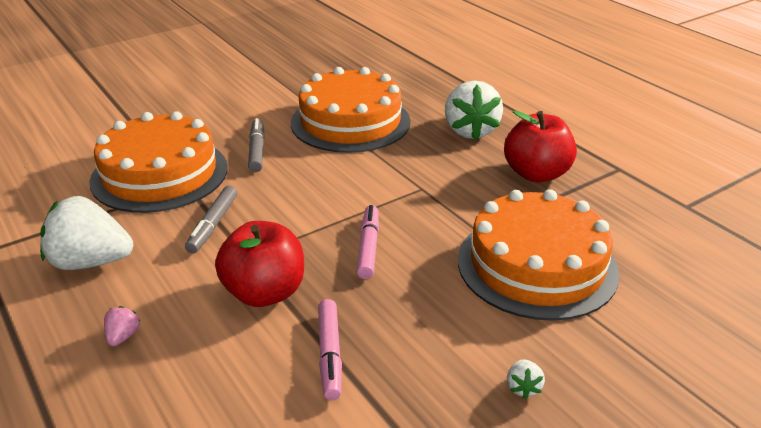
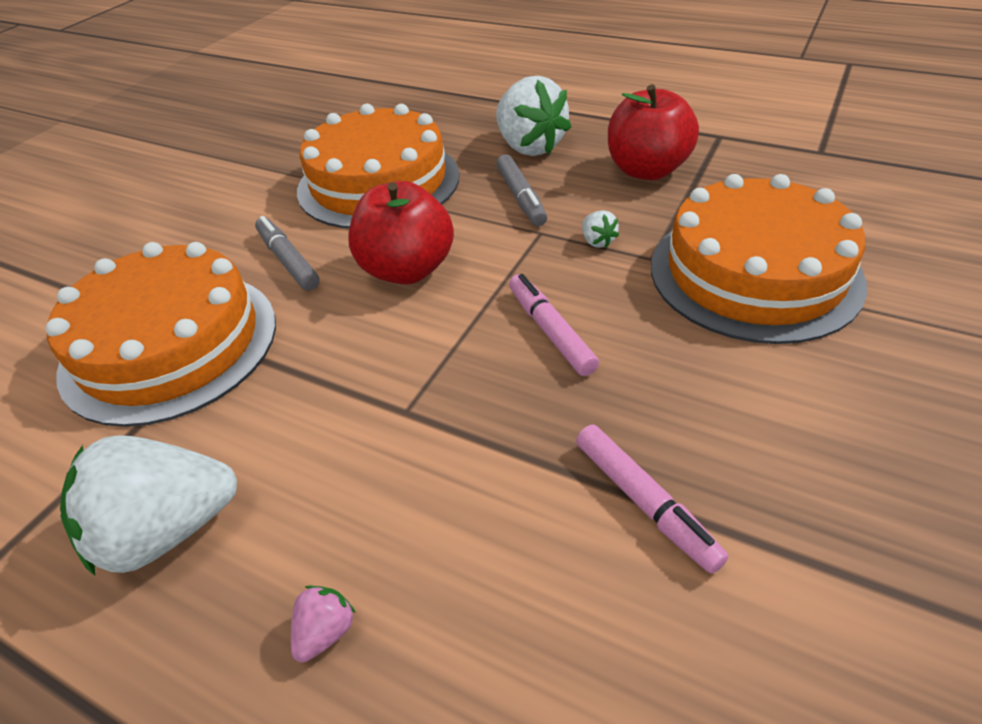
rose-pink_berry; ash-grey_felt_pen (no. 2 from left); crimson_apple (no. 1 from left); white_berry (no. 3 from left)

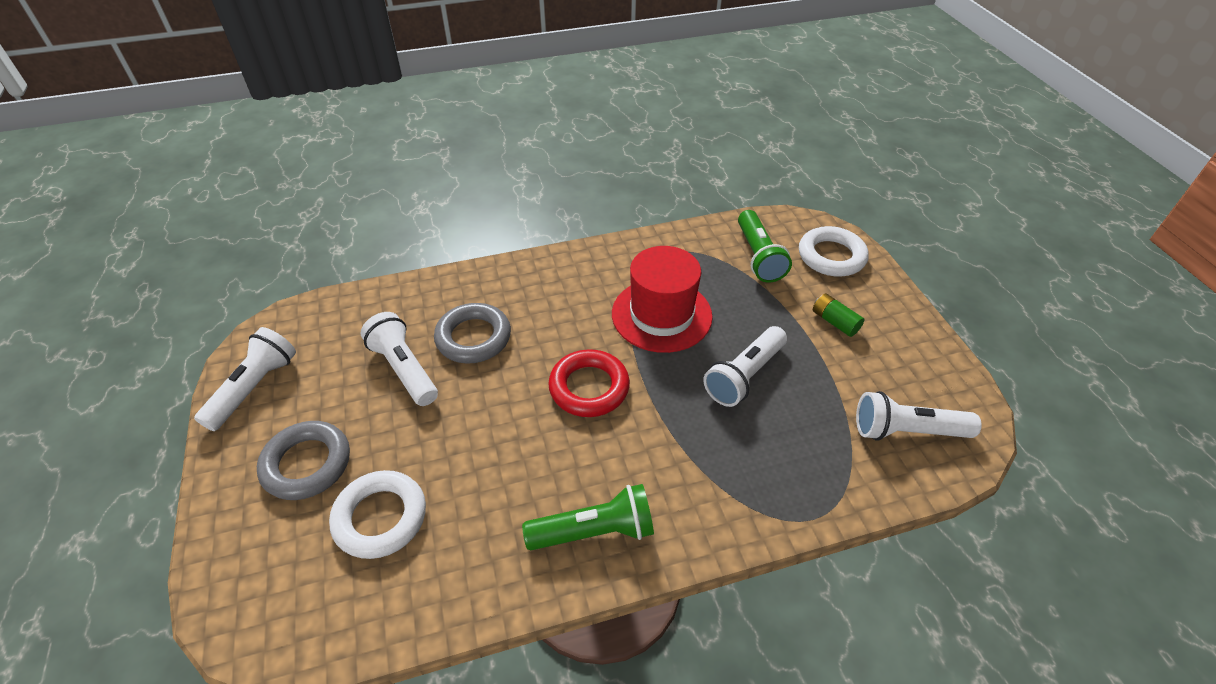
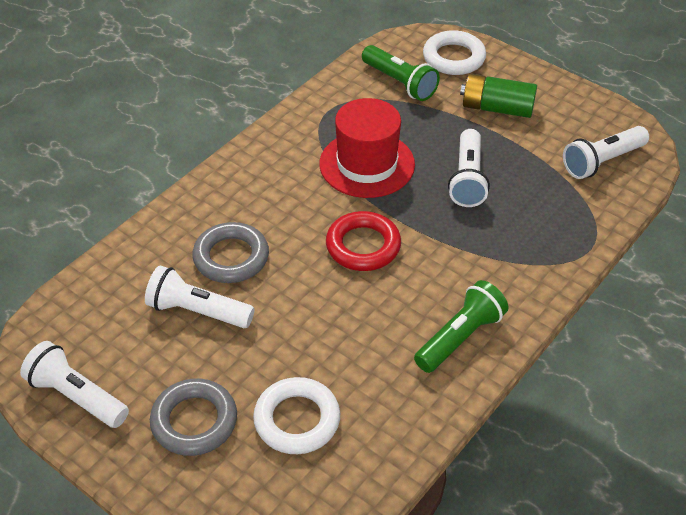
white_pocket_torch (no. 1 from left); green_power_cell

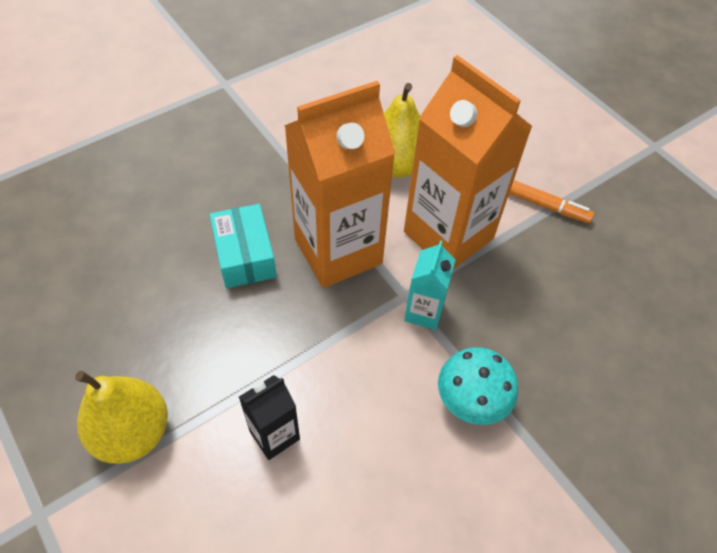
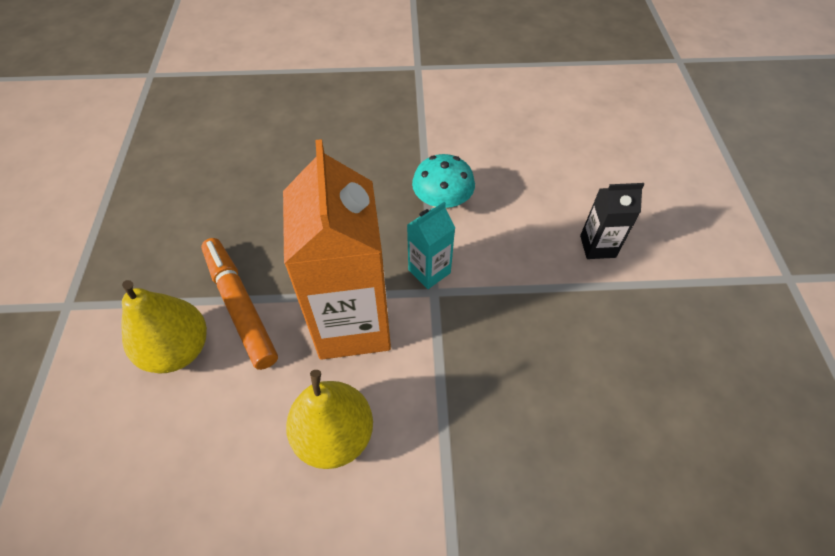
golden_pear (no. 1 from left); teal_parcel; orange_juice_carton (no. 1 from left in the first image); orange_felt_pen

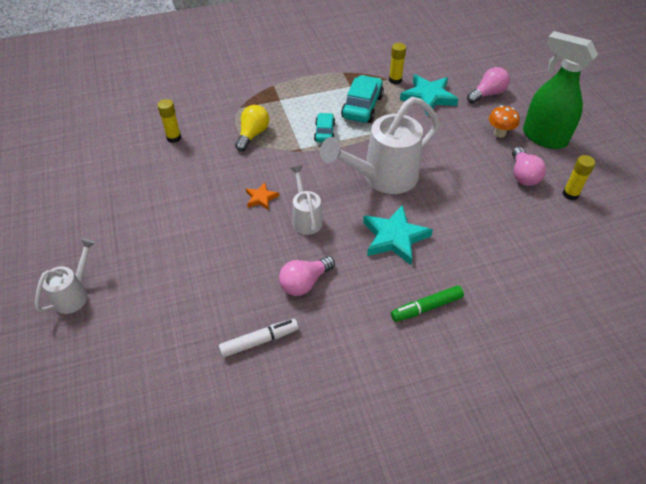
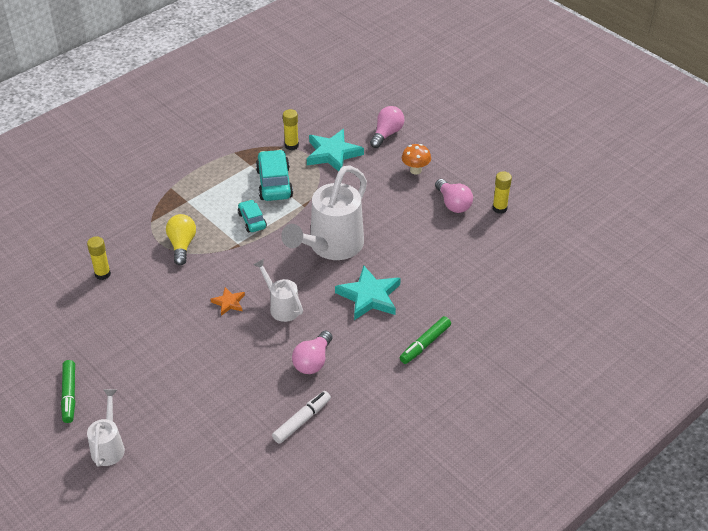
green_spray_cleaner; green_felt_pen (no. 1 from left)

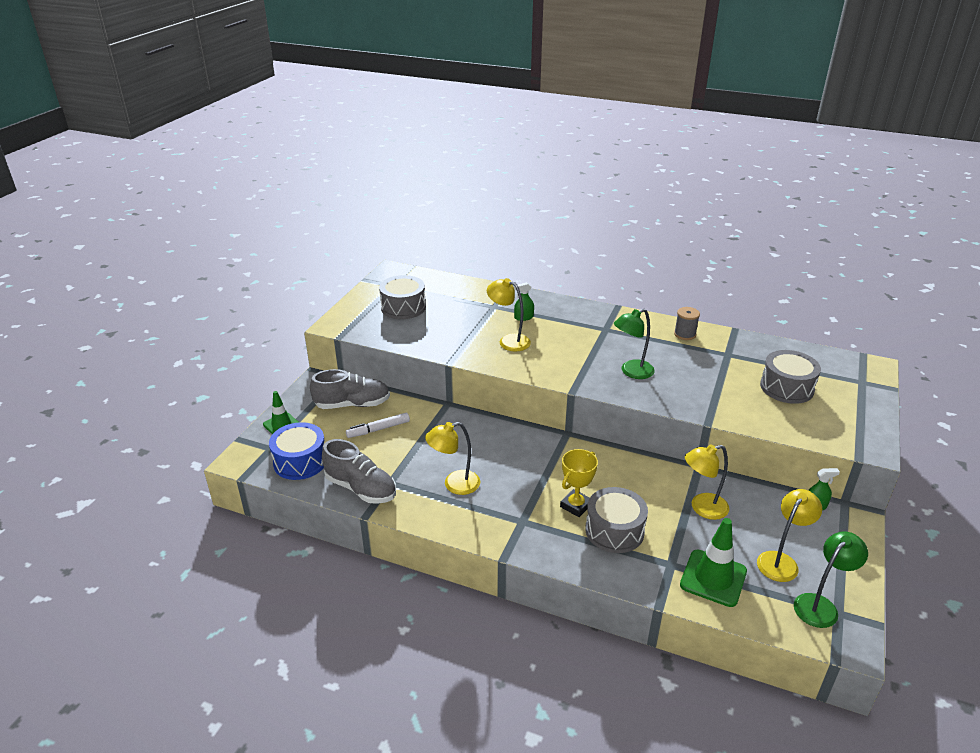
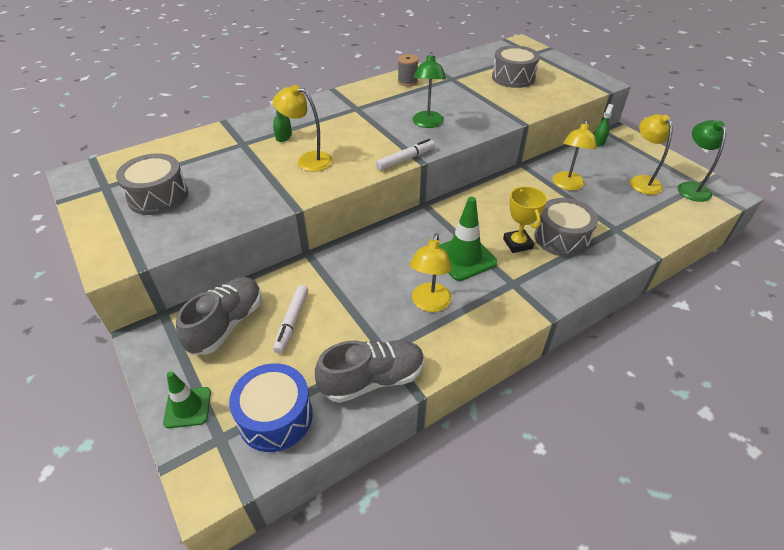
golden_desk_lamp (no. 1 from left); green_road_cone (no. 2 from left); white_felt_pen (no. 2 from left)

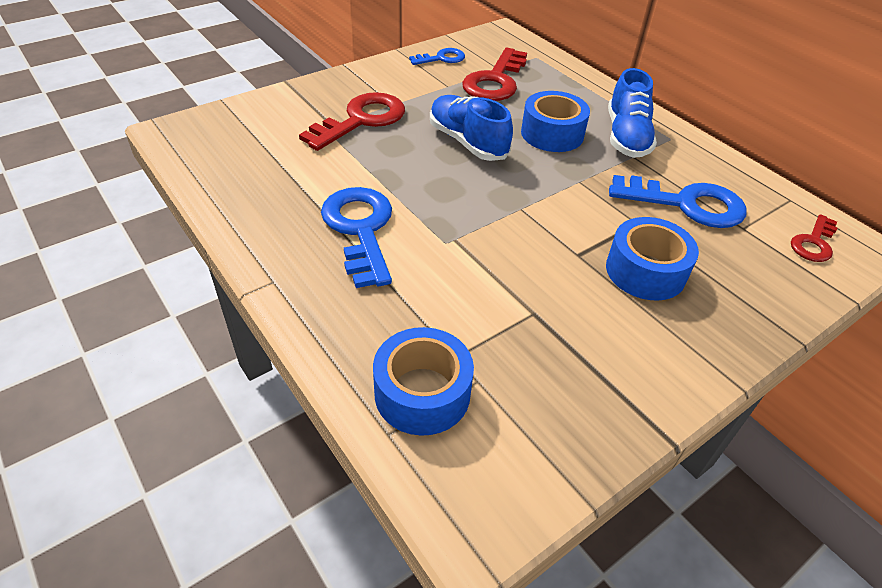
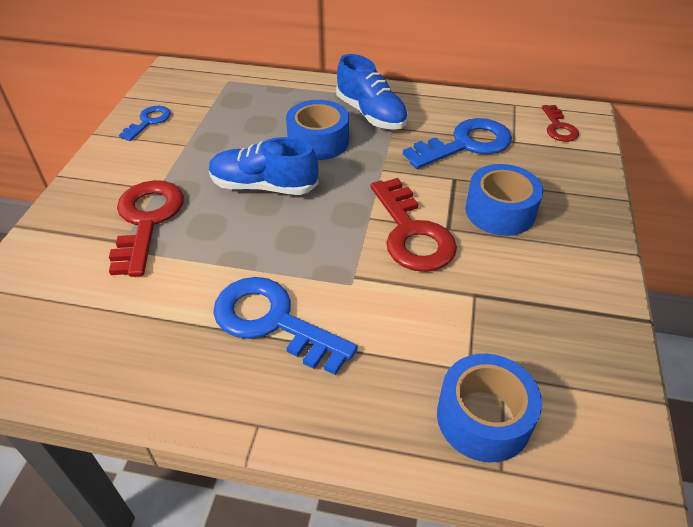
crimson_latchkey (no. 2 from left)

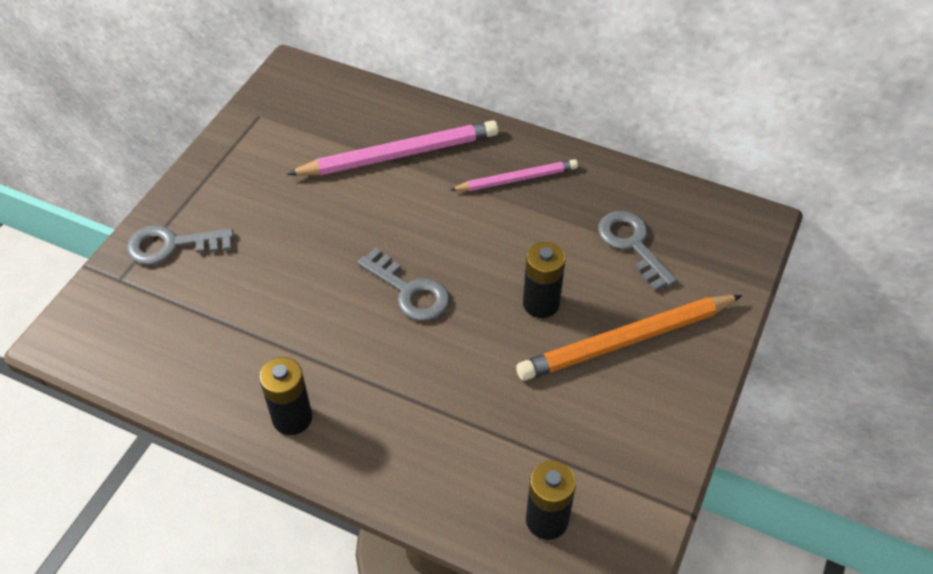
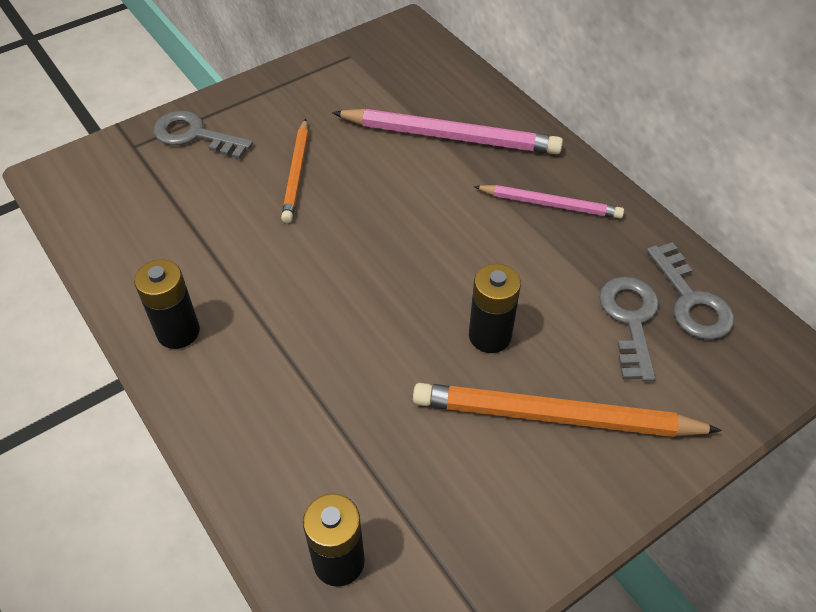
ash-grey_latchkey (no. 3 from left); orange_lead_pencil (no. 1 from left)

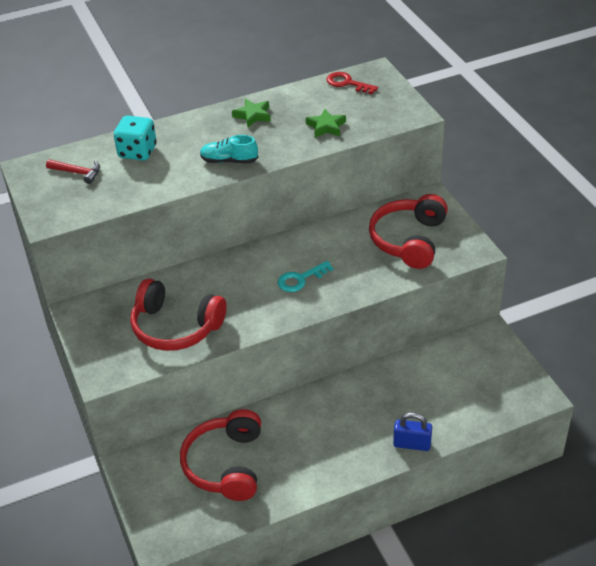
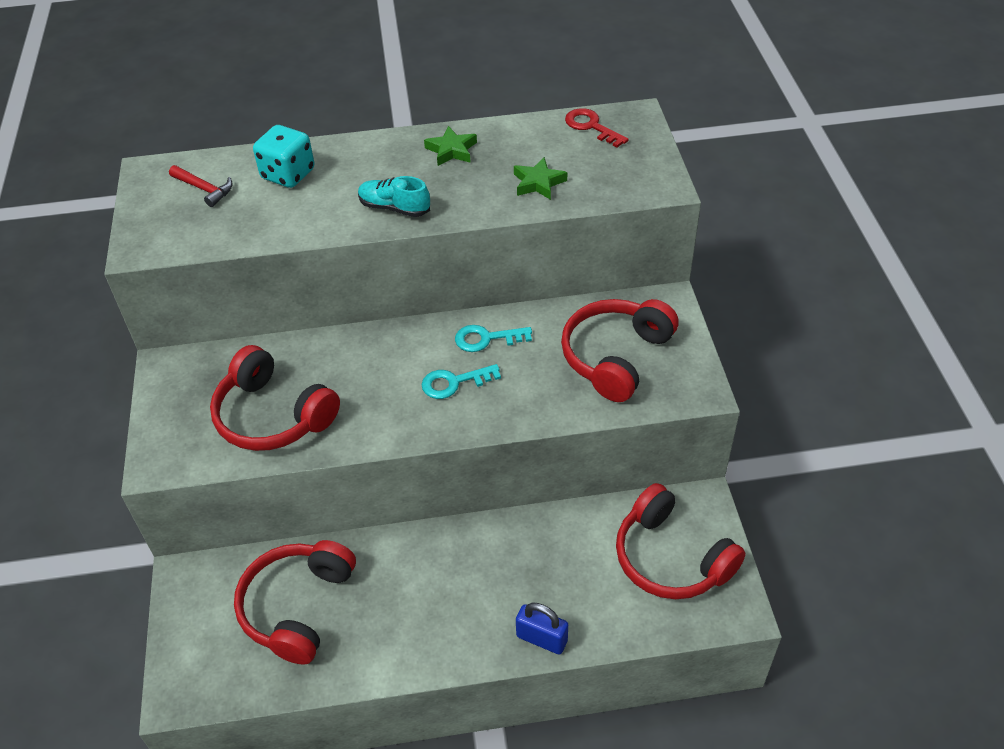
teal_latchkey (no. 2 from left); crimson_headphones (no. 4 from left)

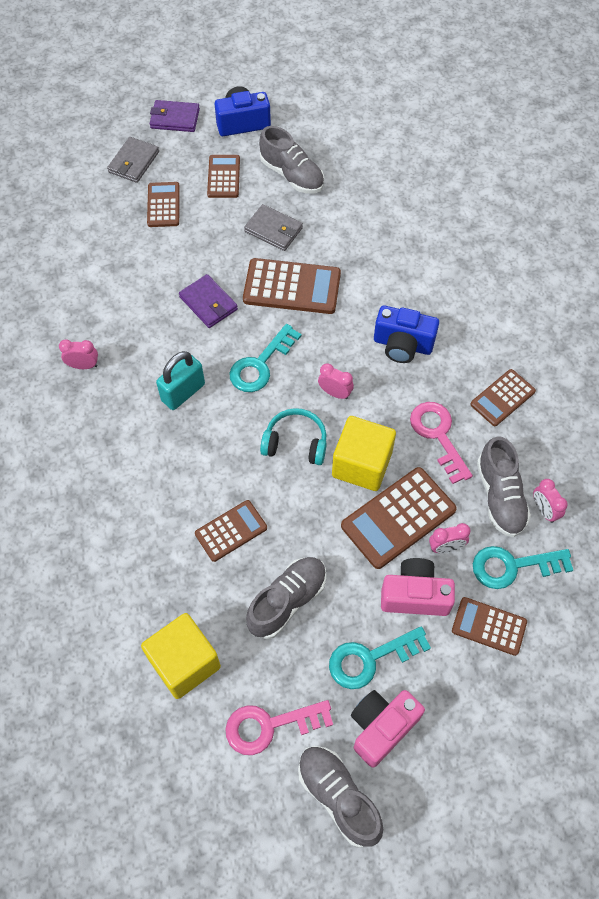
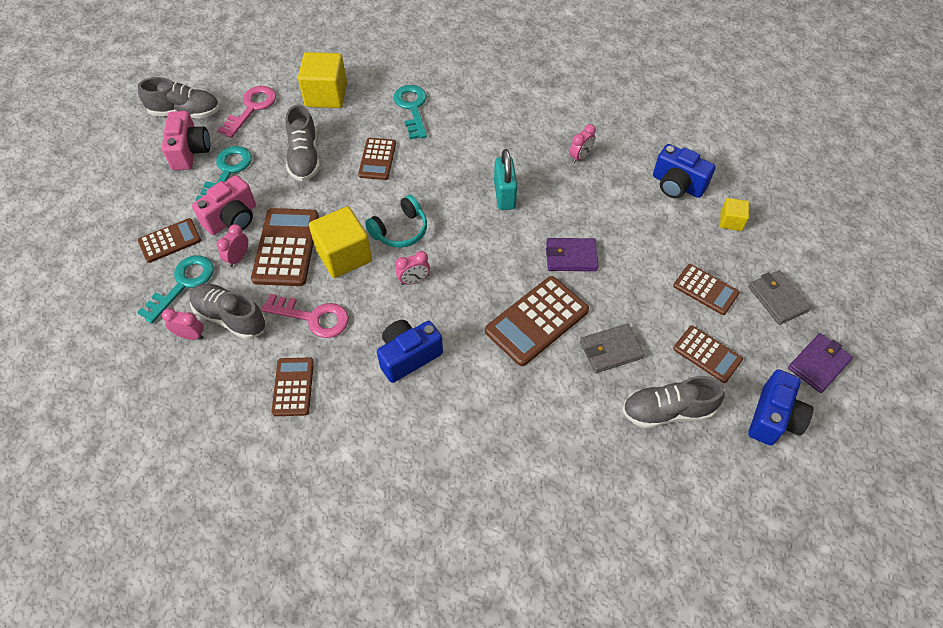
teal_latchkey (no. 3 from left); cobalt_photo_camera (no. 2 from left); golden_solid_cube (no. 3 from left)

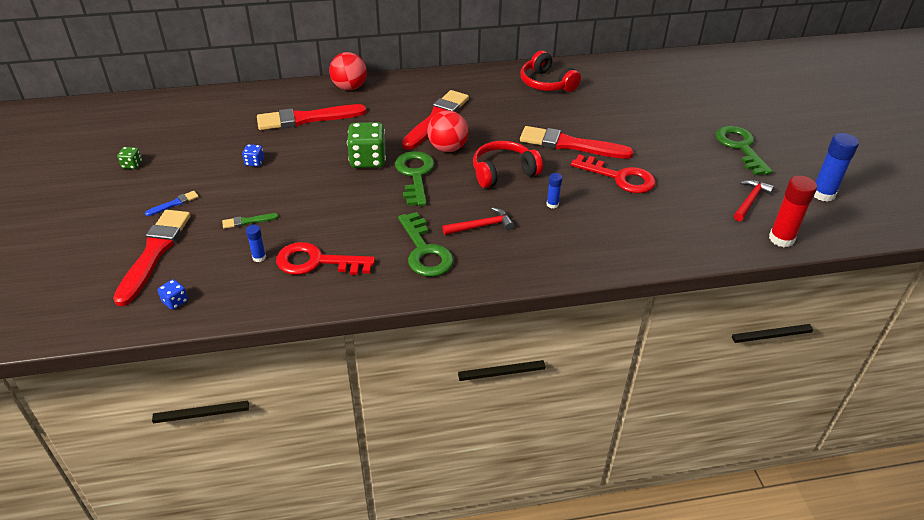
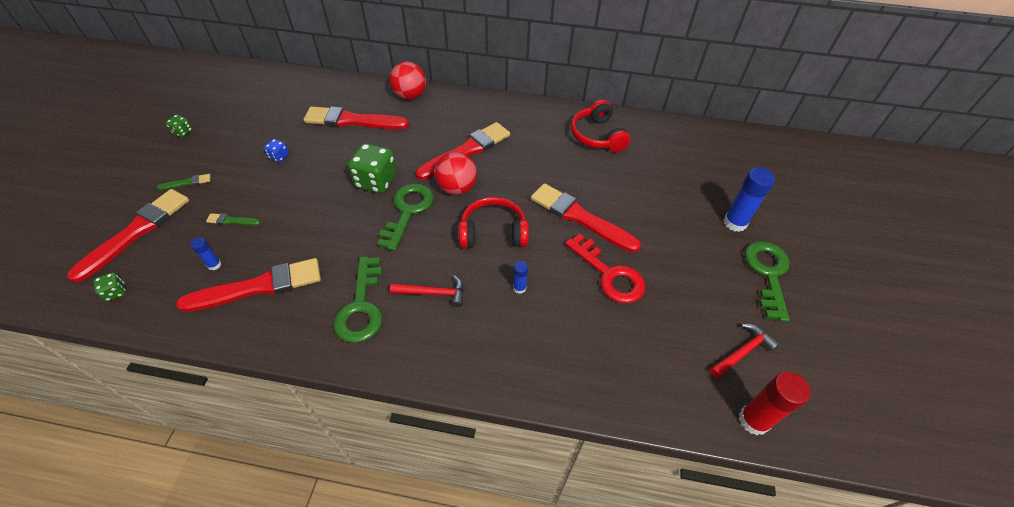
green_brush (no. 1 from left); green_die (no. 1 from left); crimson_brush (no. 2 from left); cobalt_glue_stick (no. 3 from left)

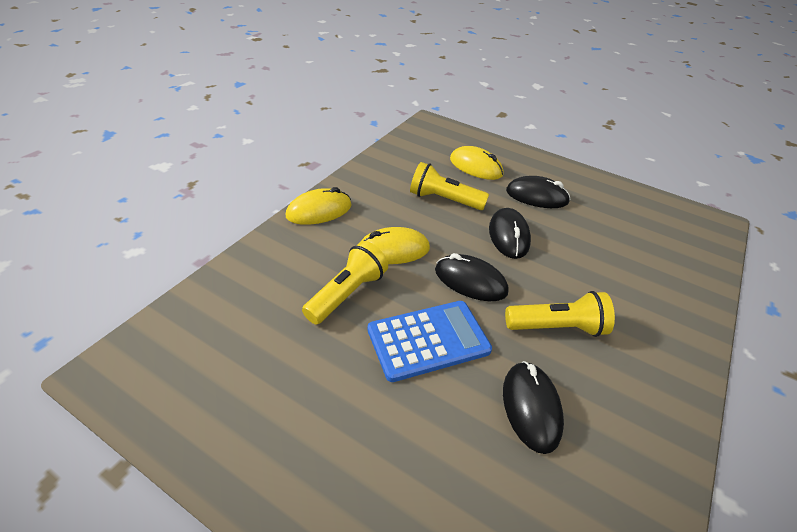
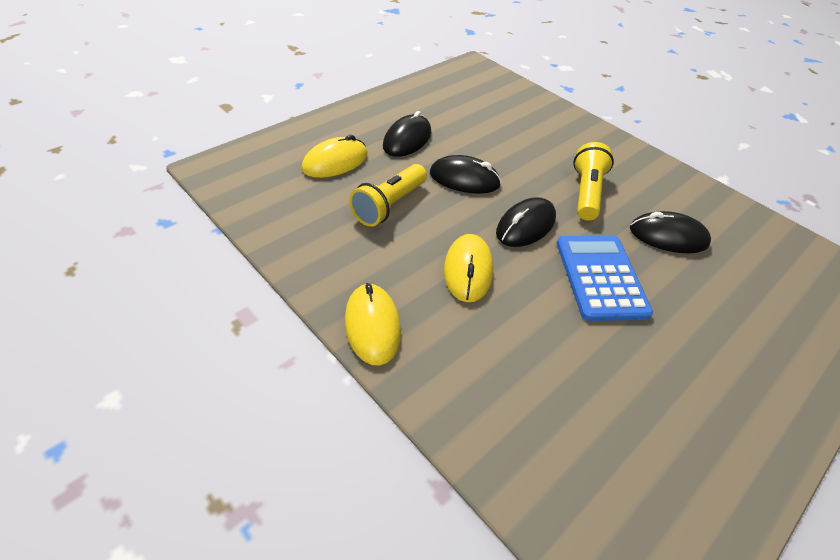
golden_pocket_torch (no. 1 from left in the first image)

